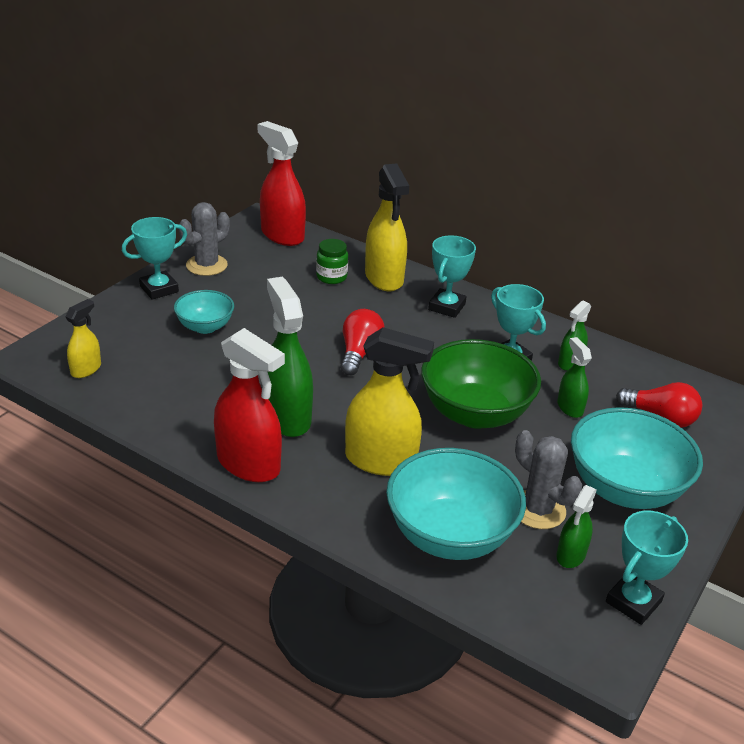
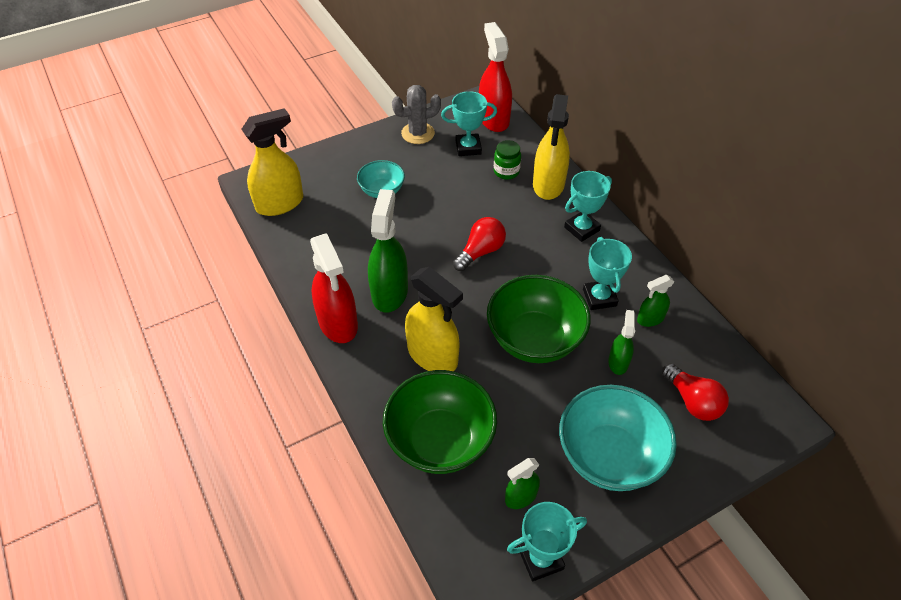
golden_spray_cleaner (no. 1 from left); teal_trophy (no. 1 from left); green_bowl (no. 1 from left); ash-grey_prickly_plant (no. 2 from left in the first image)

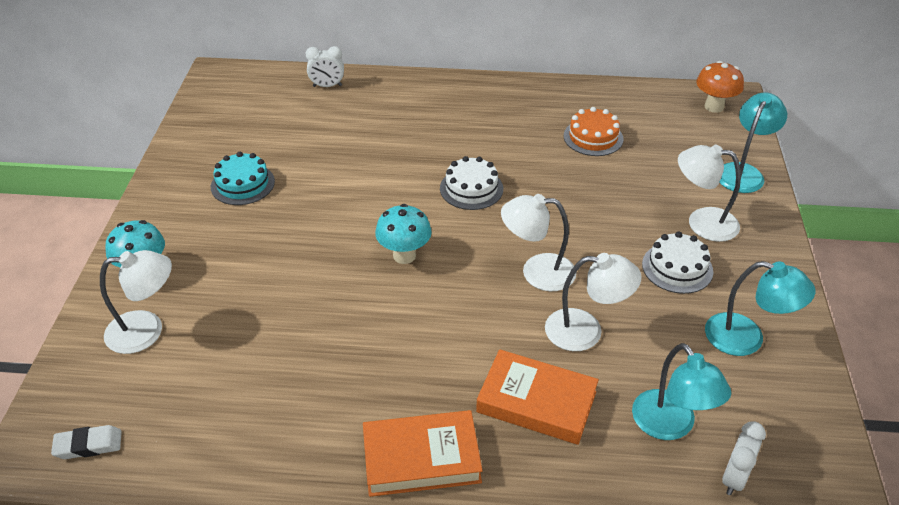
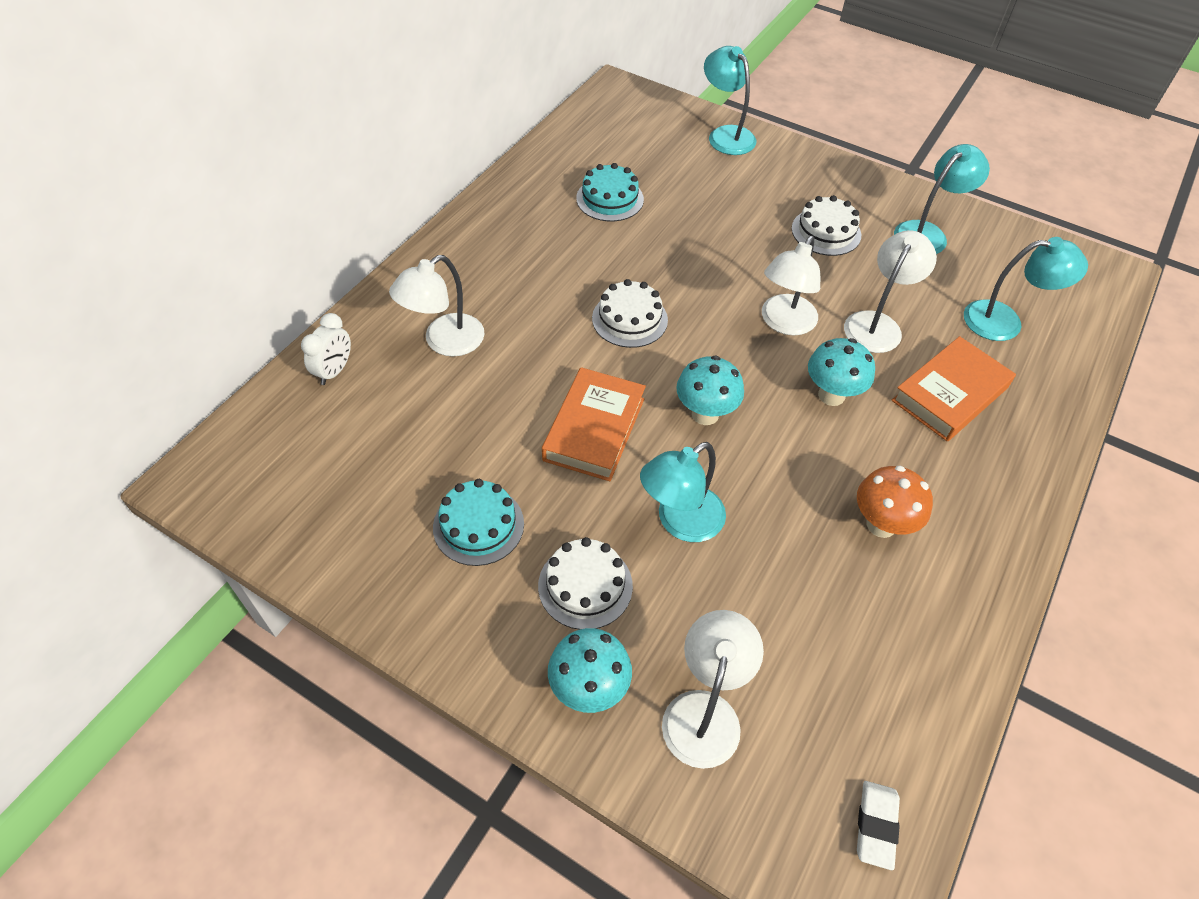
orange_hardcover (no. 1 from left); teal_layer_cake (no. 2 from left); white_desk_lamp (no. 1 from left); orange_mushroom; white_alarm_clock (no. 2 from left in the first image); white_layer_cake (no. 1 from left); teal_desk_lamp (no. 1 from left); teal_mushroom (no. 3 from left)

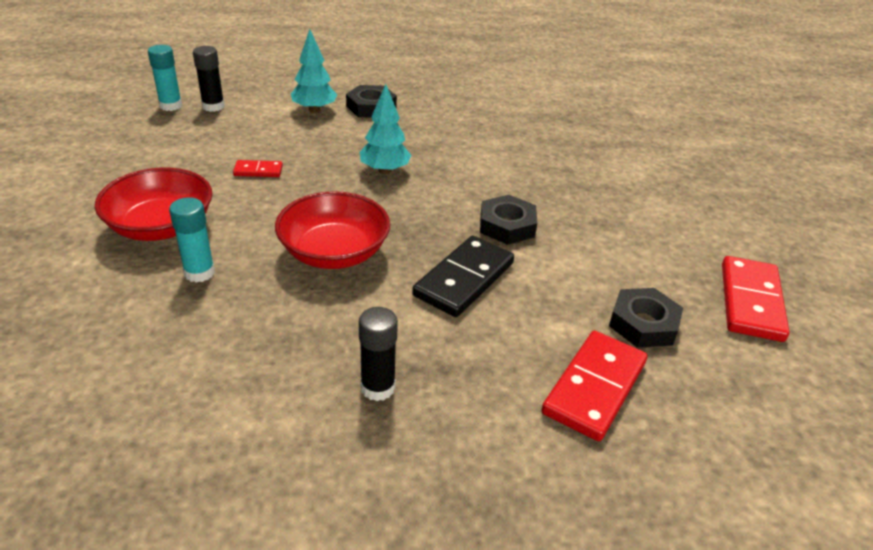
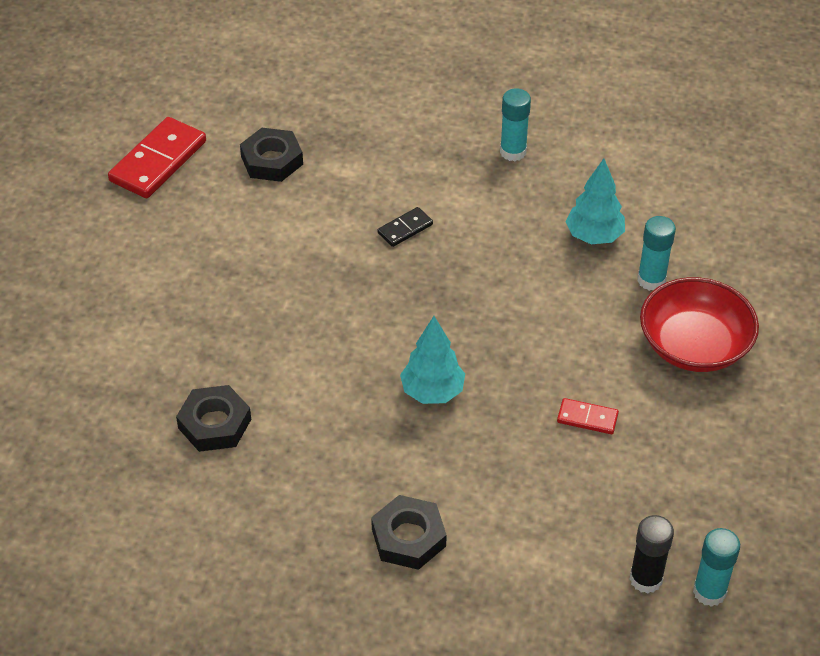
crimson_bowl (no. 2 from left in the first image); teal_fir_tree (no. 2 from left); teal_glue_stick (no. 1 from left); black_domino_tile; black_hexagon_nut (no. 1 from left); crimson_domino_tile (no. 2 from left in the first image)

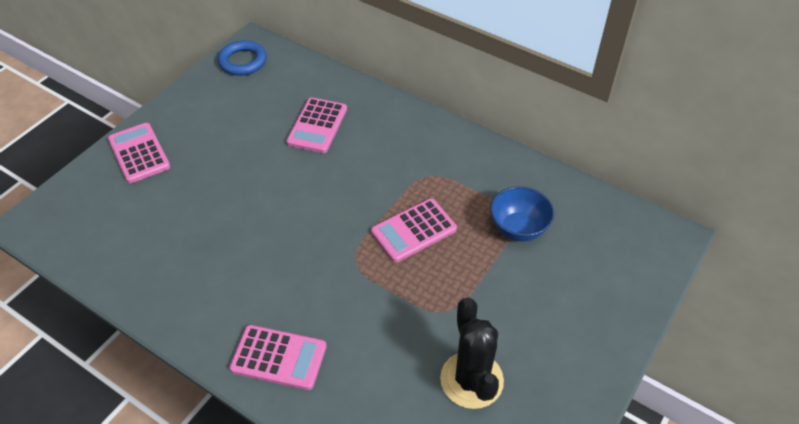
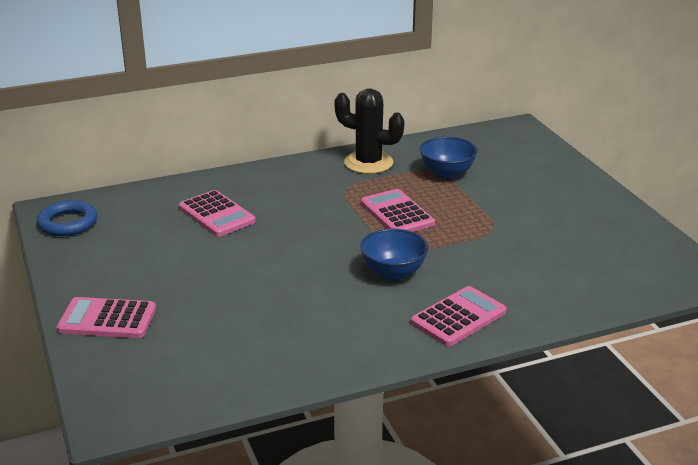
rose-pink_pocket_calculator (no. 3 from left); black_prickly_plant; cobalt_bowl (no. 1 from left)

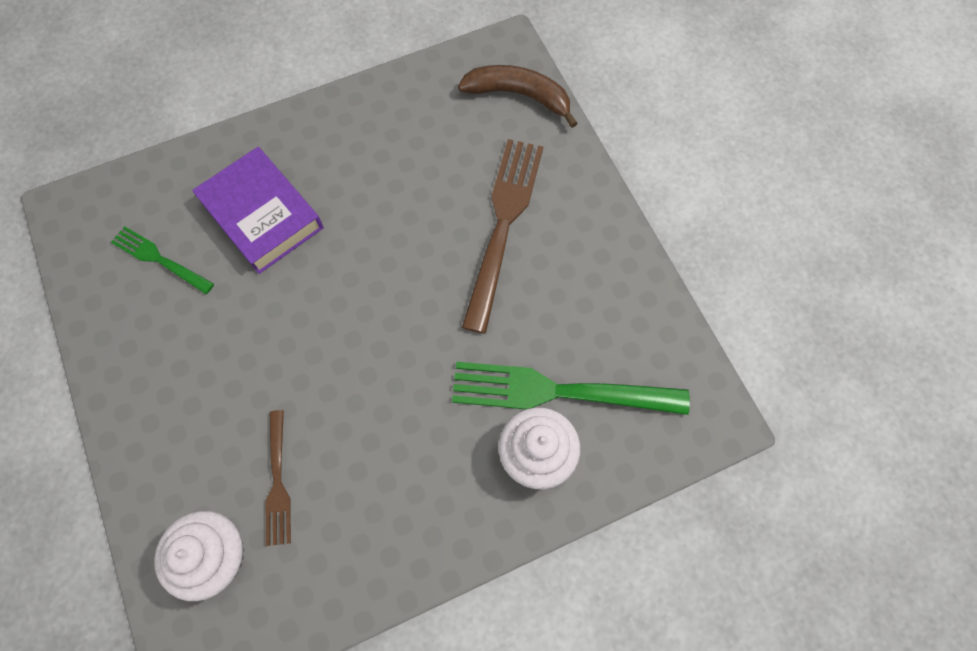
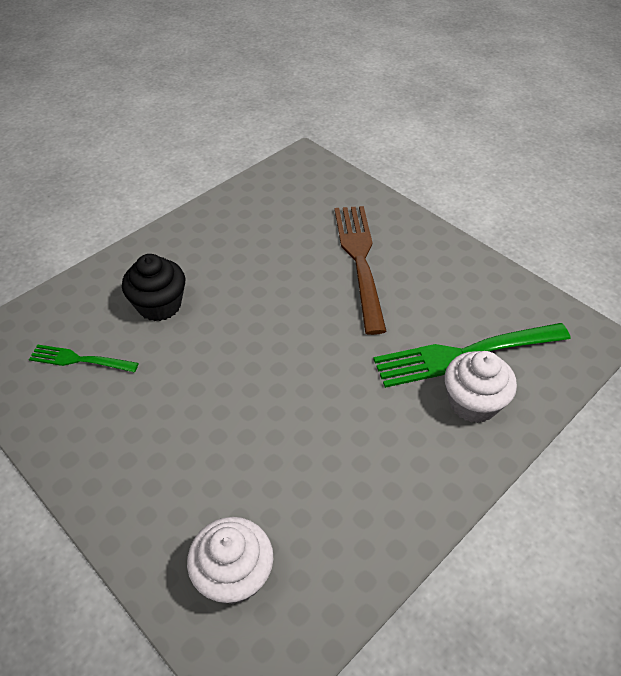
black_cupcake; russet_fork (no. 1 from left in the first image); russet_banana_fruit

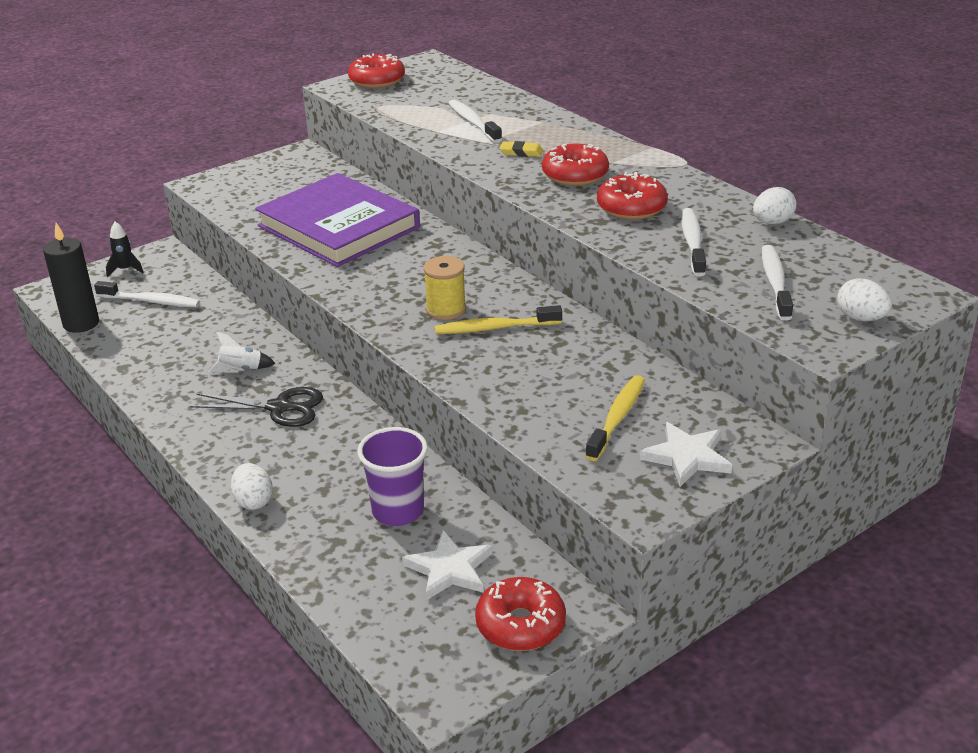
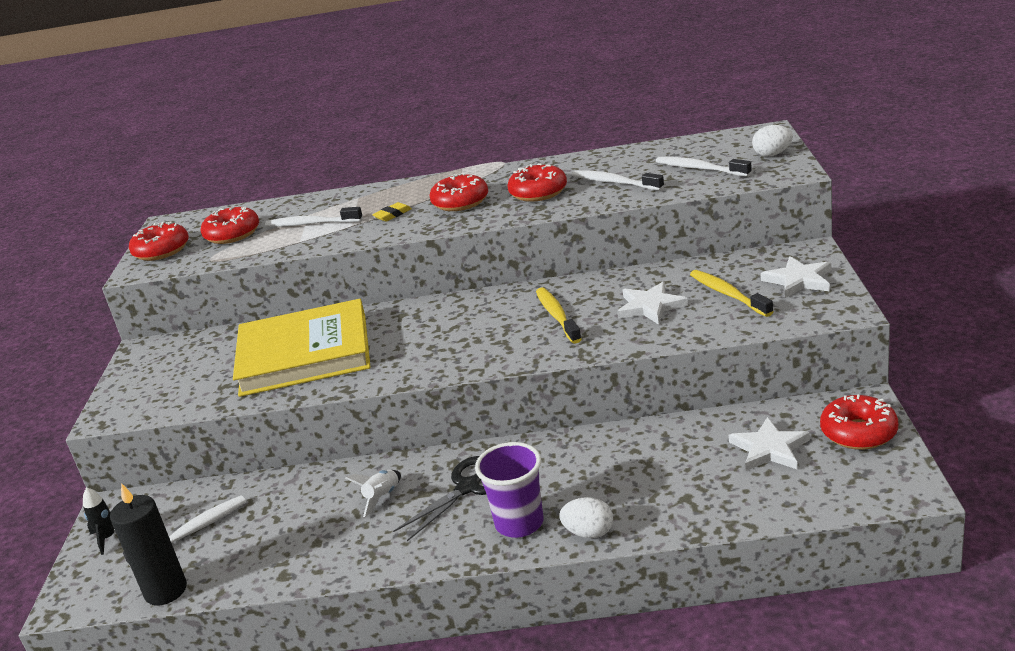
golden_hardcover; purple_cup; golden_bobbin; golden_dental_brush (no. 1 from left); white_toy_egg (no. 2 from left in the first image); crimson_glazed_donut (no. 2 from left); white_star_shape (no. 1 from left)

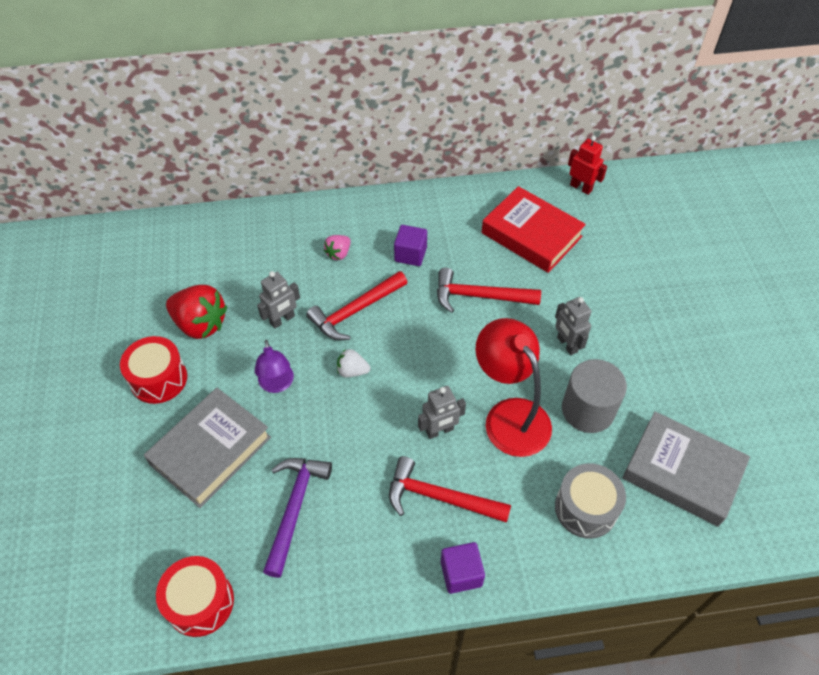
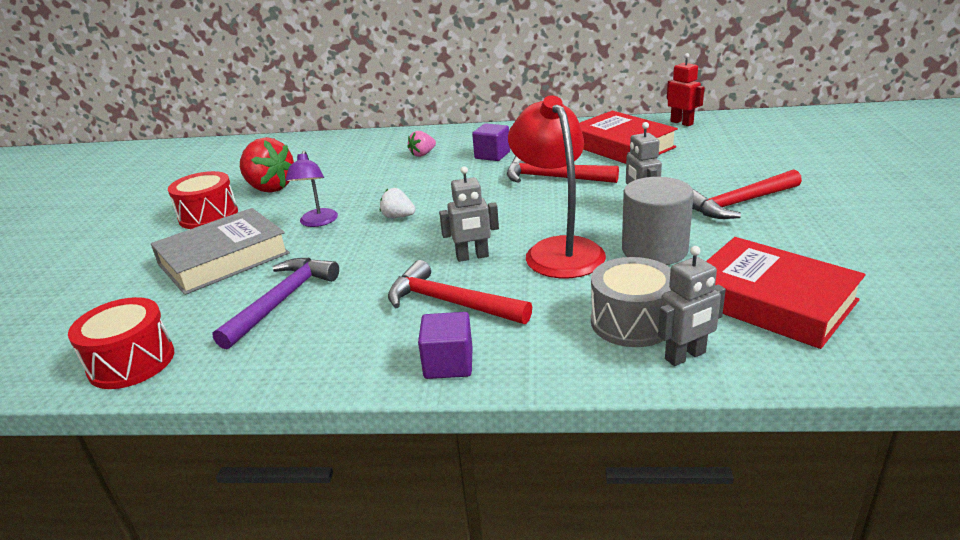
ash-grey_robot (no. 3 from left); crimson_claw_hammer (no. 3 from left); crimson_hardcover (no. 2 from left)

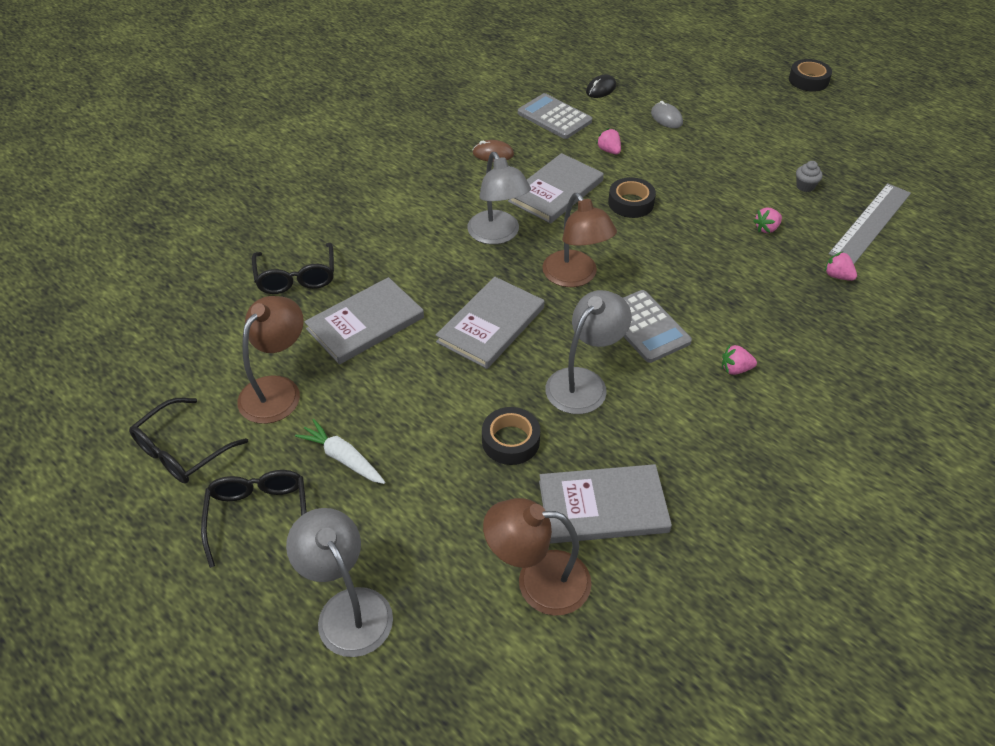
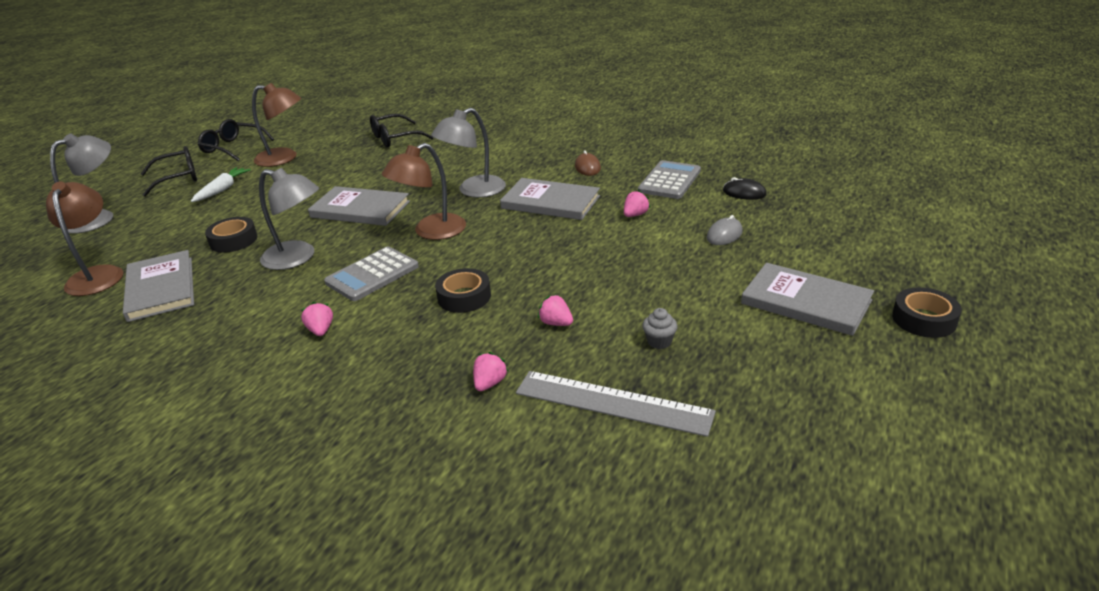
ash-grey_hardcover (no. 4 from left); black_roll_of_tape (no. 2 from left)

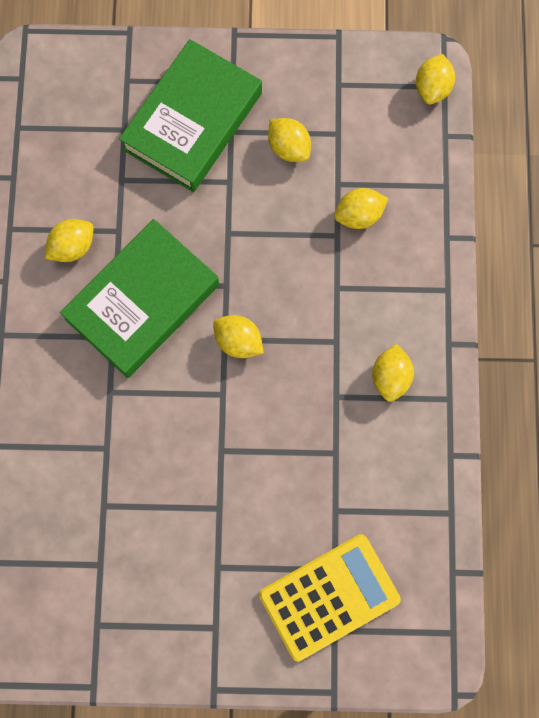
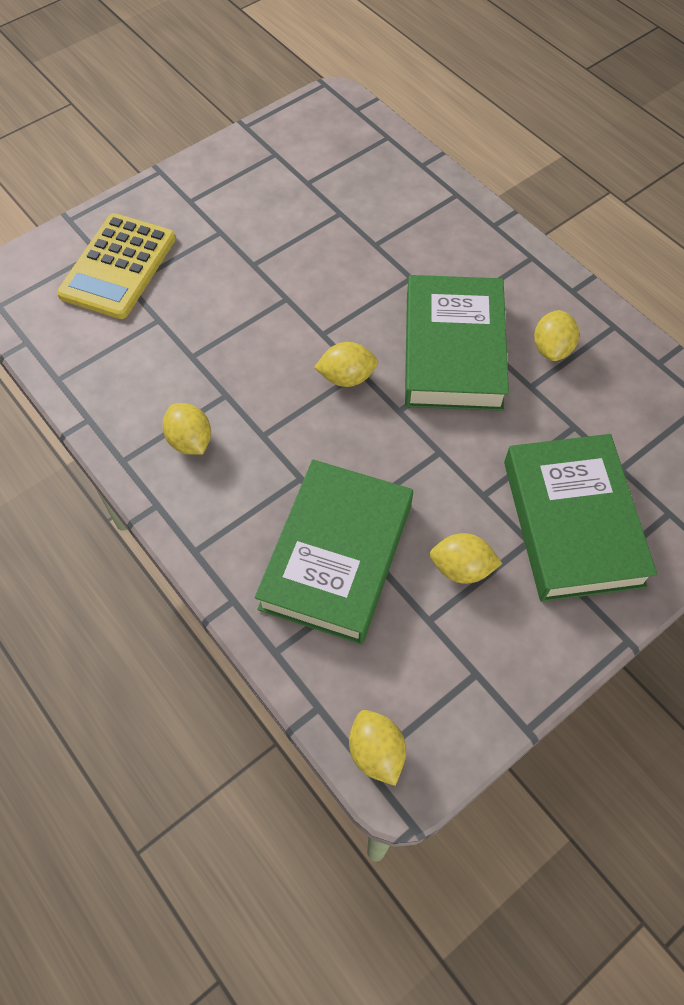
green_hardcover (no. 1 from left)

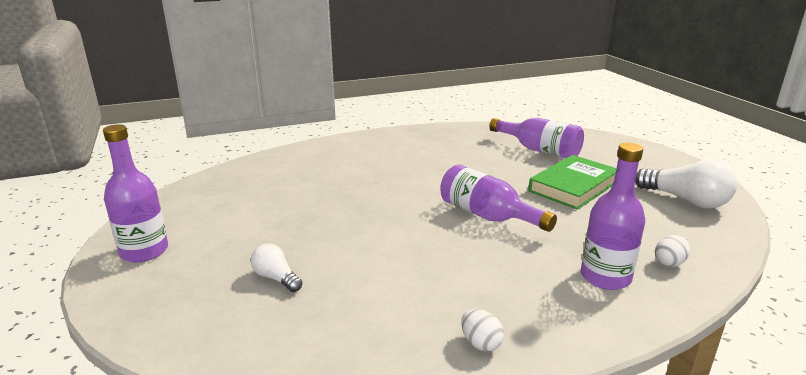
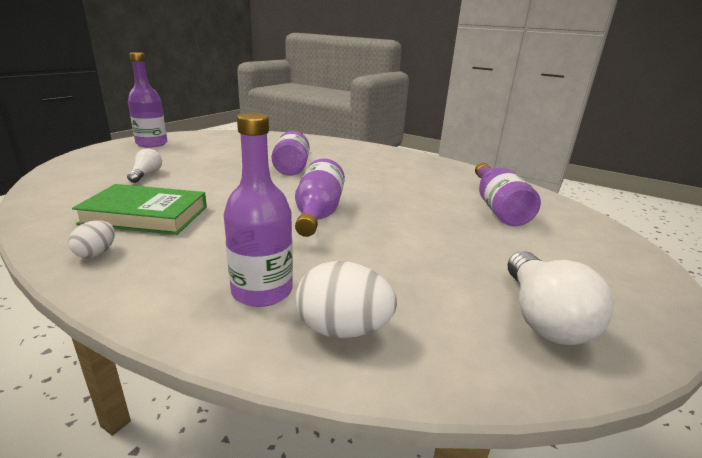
green_hardcover; white_toy_egg (no. 2 from left); purple_bottle (no. 3 from left)

